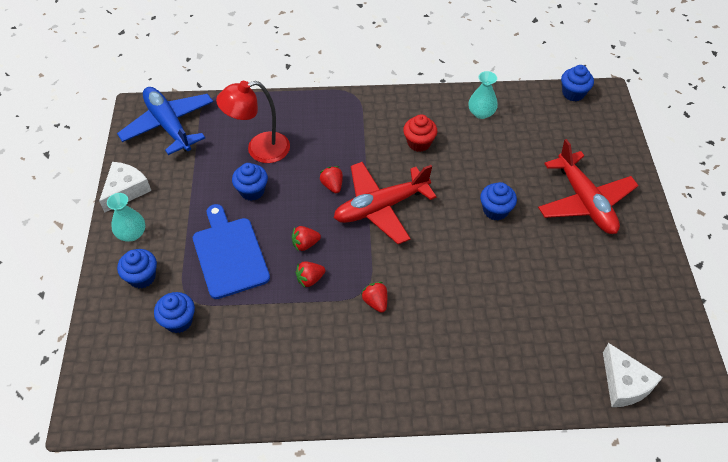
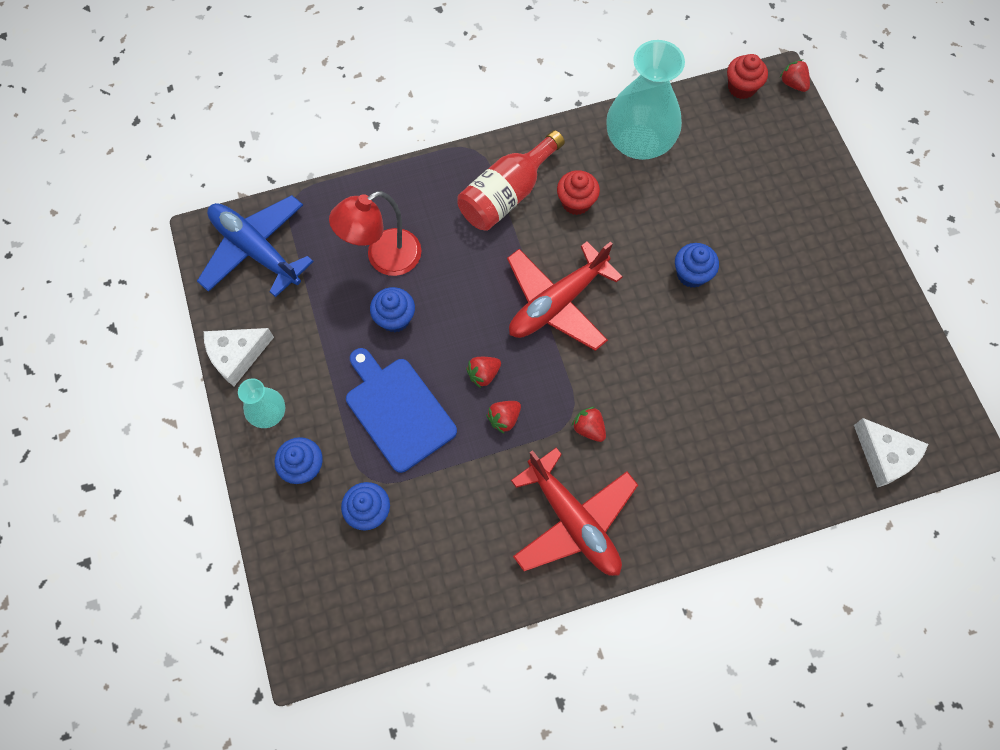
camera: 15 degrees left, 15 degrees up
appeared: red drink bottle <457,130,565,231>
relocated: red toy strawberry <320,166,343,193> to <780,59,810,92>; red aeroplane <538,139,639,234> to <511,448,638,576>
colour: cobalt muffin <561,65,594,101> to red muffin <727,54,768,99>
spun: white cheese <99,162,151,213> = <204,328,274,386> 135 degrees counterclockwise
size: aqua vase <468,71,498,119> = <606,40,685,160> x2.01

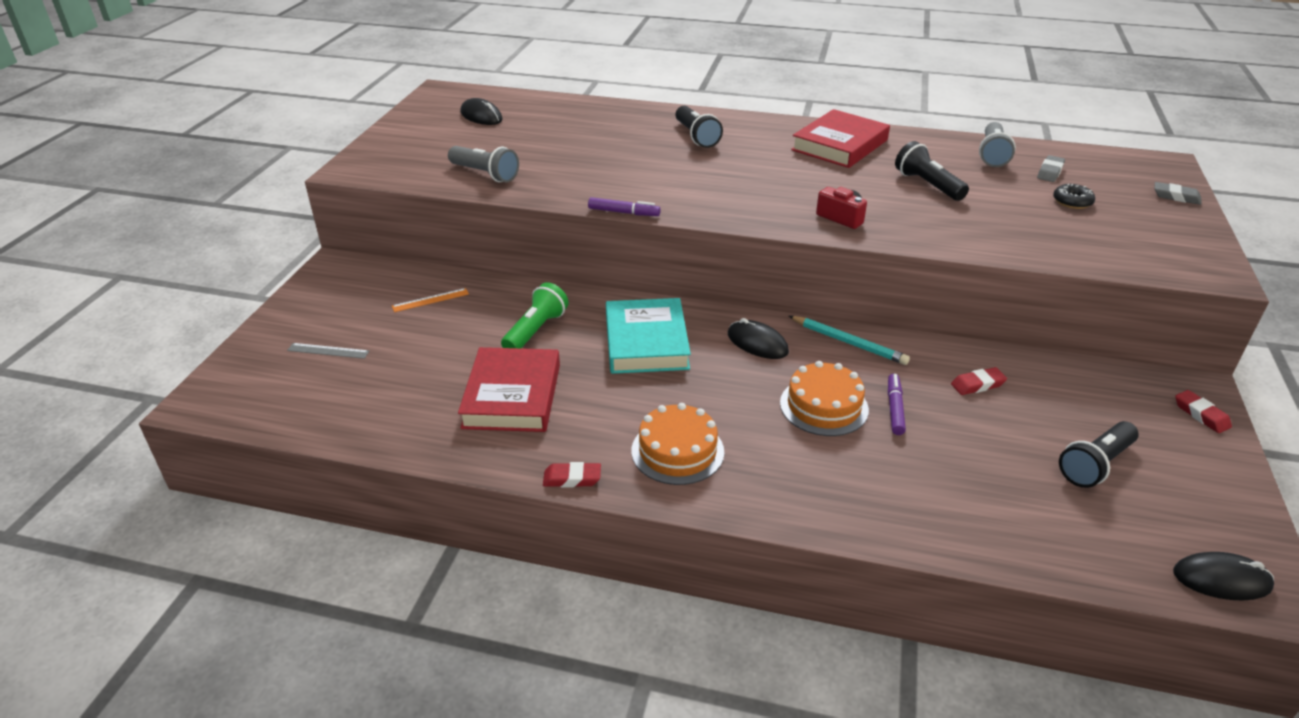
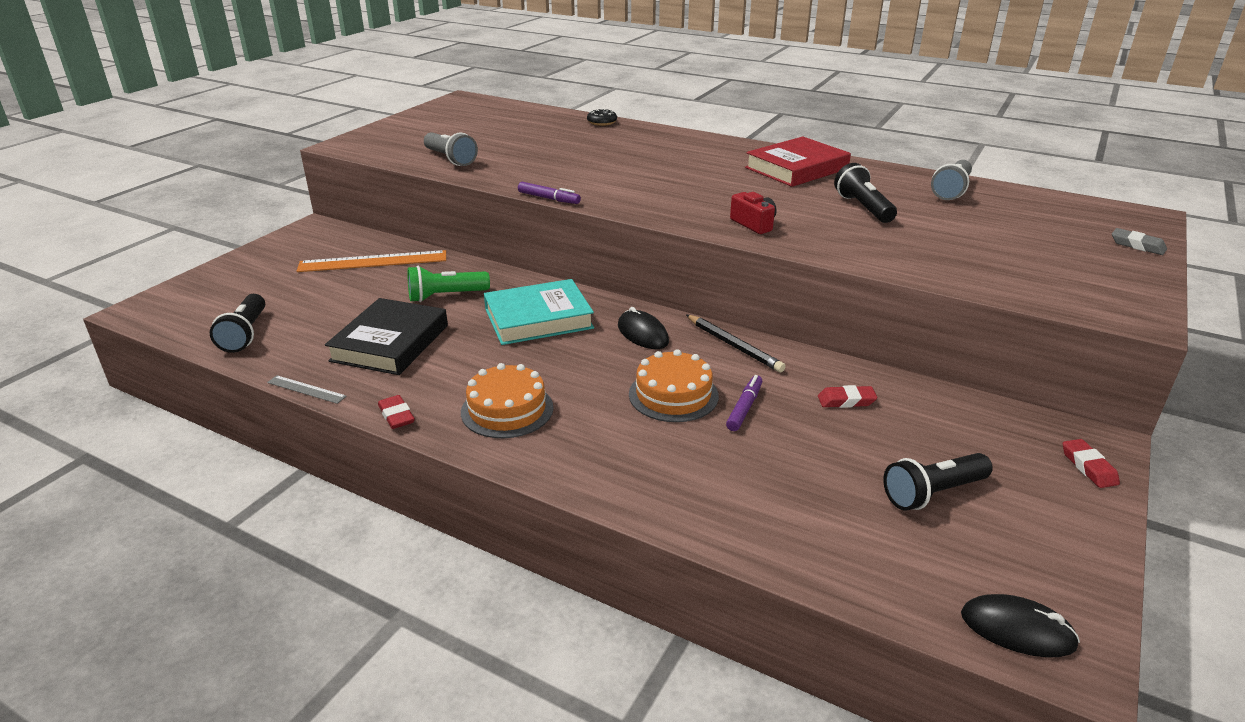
camera: 15 degrees right, 5 degrees down
missing: ebony computer mouse <461,98,503,125>; grey pencil eraser <1037,155,1065,182>
relocated: grey measuring stick <287,343,369,359> to <267,375,347,404>; ebony flashlight <676,106,723,148> to <210,294,265,353>; ebony donut <1053,184,1095,209> to <587,109,617,126>
colour: red book <458,347,560,432> to ebony book <325,298,448,375>; aqua lead pencil <789,316,910,365> to ebony lead pencil <686,315,786,372>
spun: leaf-green flashlight <501,282,569,348> = <407,266,490,302> 150 degrees counterclockwise; red pencil eraser <543,462,601,487> = <378,395,415,429> 45 degrees clockwise; aqua book <606,298,691,374> = <484,279,594,345> 60 degrees clockwise
size: bright orange measuring stick <392,288,469,312> = <297,250,446,272> x2.08

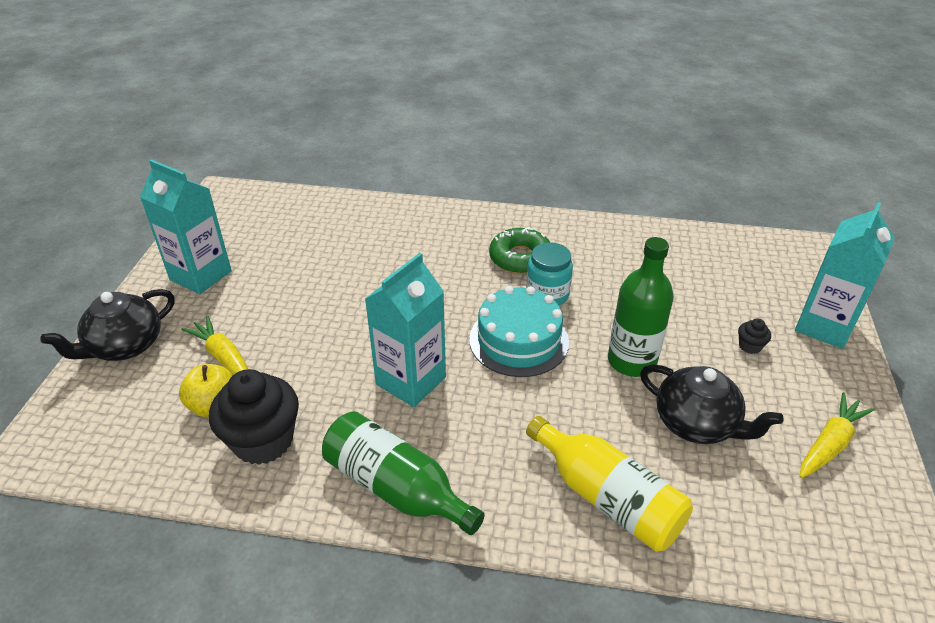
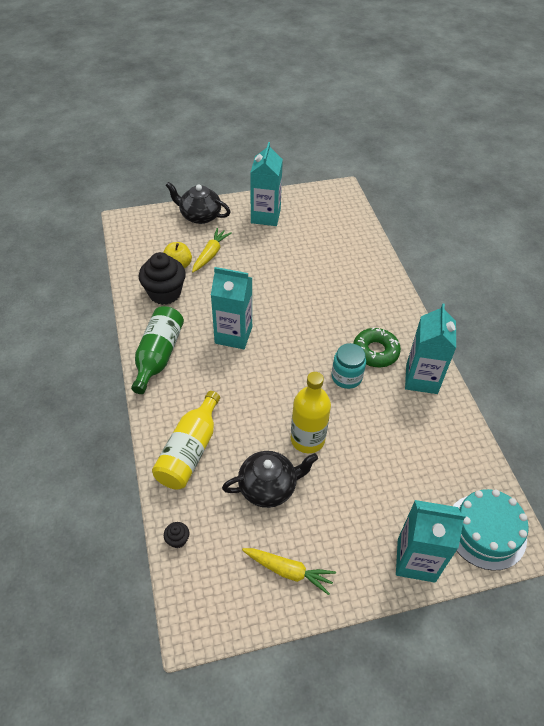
camera: 65 degrees right, 10 degrees up
appeared: aqua carton <405,304,456,394>
relocated: aqua gateau <469,286,569,377> to <453,489,529,571>; ebony muffin <738,318,771,354> to <164,522,189,548>
colour: leaf-green drink bottle <608,237,674,377> to yellow drink bottle <291,372,331,453>
spun: ebony tea pot <640,364,784,444> = <222,451,318,508> 120 degrees counterclockwise

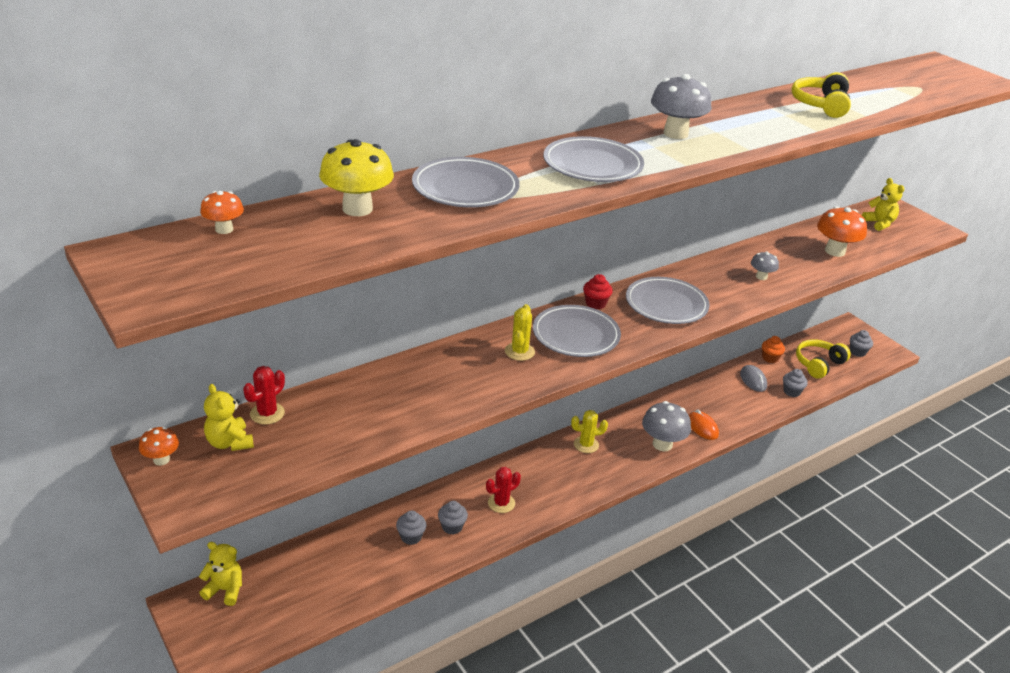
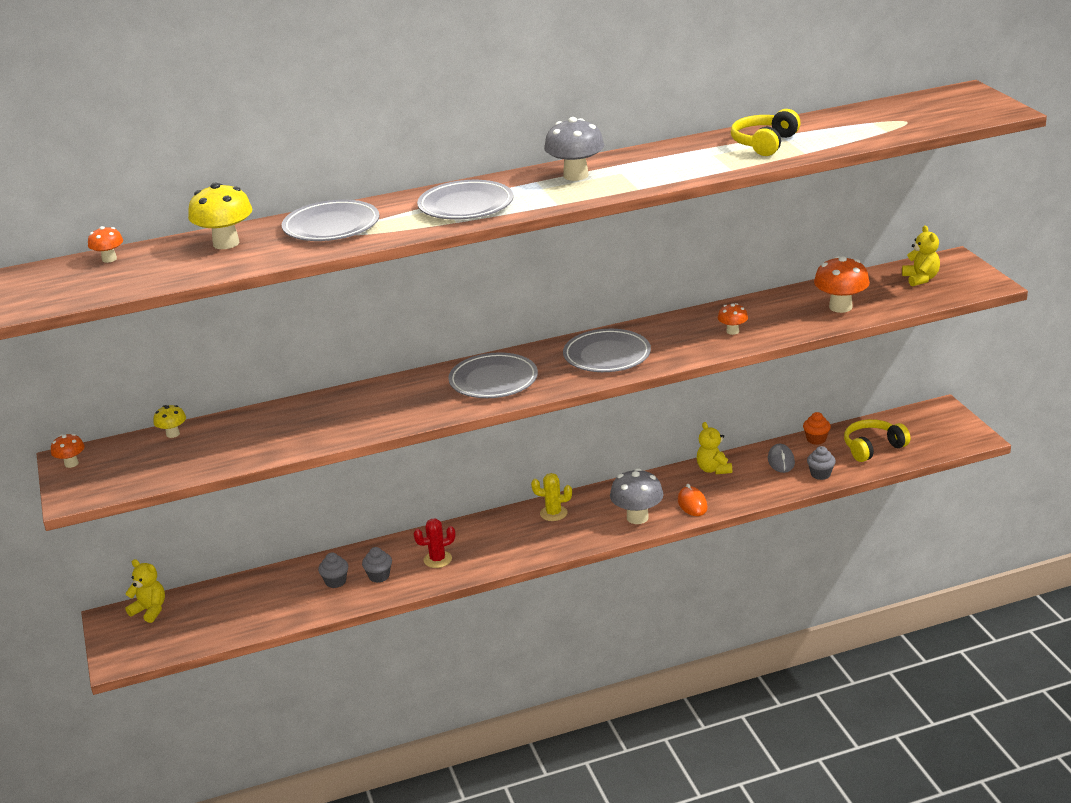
camera: 20 degrees right, 5 degrees down
missing: yellow cactus <505,304,535,361>; red muffin <583,274,613,309>; grey muffin <850,330,873,357>
relocated: yellow stuffed bear <204,384,254,451> to <697,422,732,474>
exchanged: red cactus <243,366,285,424> to yellow mushroom <153,405,186,438>
colour: grey mushroom <751,251,779,280> to bright orange mushroom <718,303,748,335>

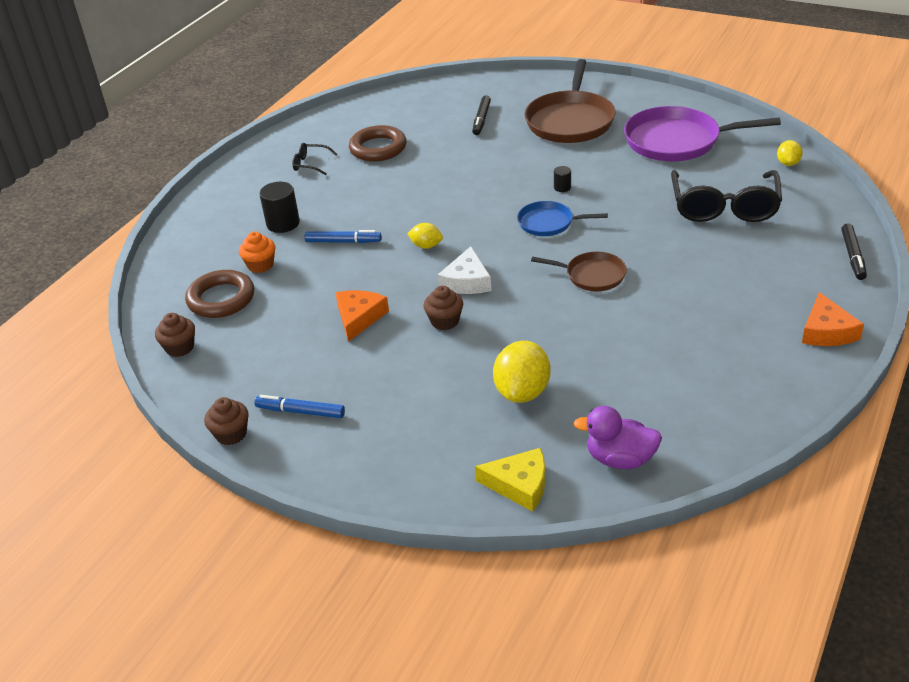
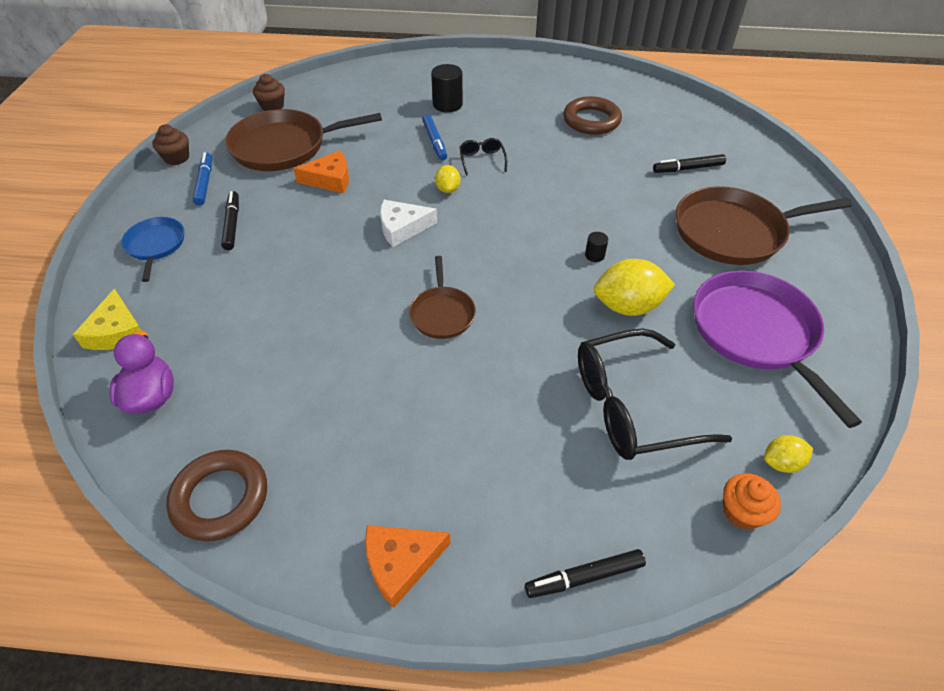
camera: 65 degrees right, 10 degrees up
missing: russet muffin <423,286,463,330>
appeared: ebony felt pen <221,191,239,250>; russet pan <225,109,382,171>
relocated: russet hoop <185,270,255,318> to <166,450,267,541>; bright orange muffin <239,232,275,273> to <723,473,781,530>; ebony glasses <292,143,337,175> to <459,138,507,176>; yellow lemon <493,341,551,403> to <594,259,675,316>; cobalt pan <517,201,608,236> to <121,217,184,282>

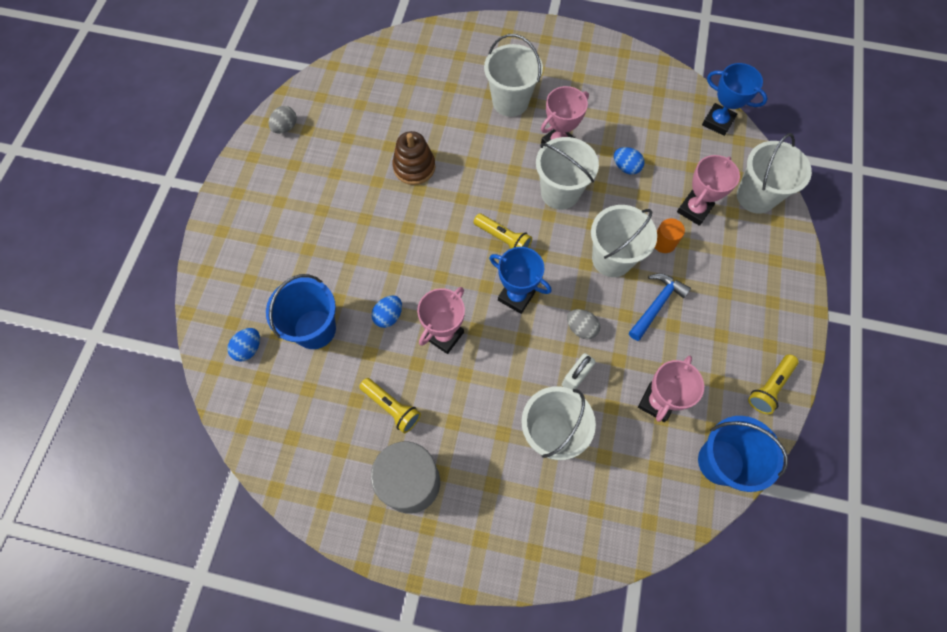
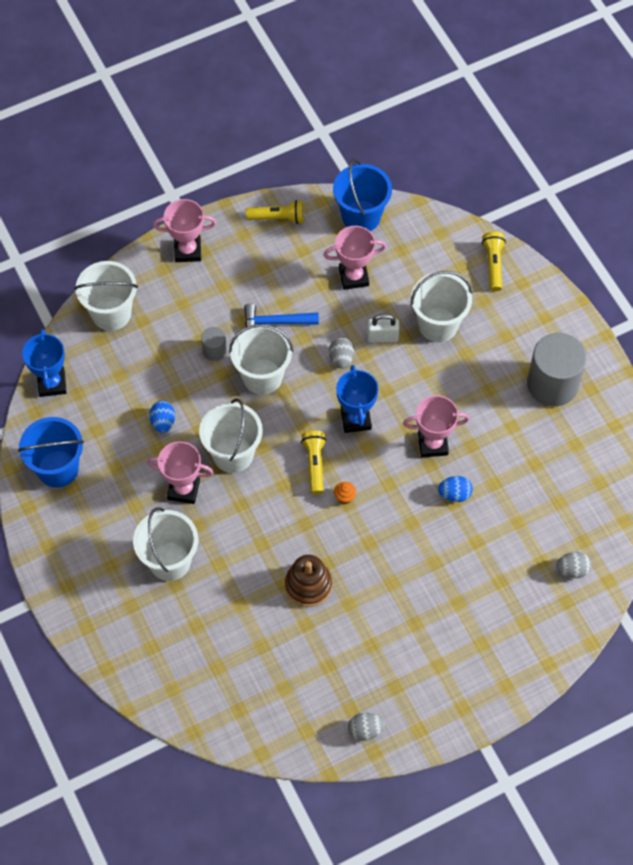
camera: 130 degrees left, 5 degrees down
appeared: bright orange muffin <334,482,356,504>
relocated: cobalt sand bucket <266,274,336,349> to <18,417,84,488>; yellow flashlight <359,378,421,433> to <482,232,506,291>; rosy award cup <677,155,740,226> to <153,199,216,262>
colour: cobalt egg shape <227,328,260,361> to grey egg shape <556,552,591,579>; bright orange solid cylinder <655,218,685,253> to grey solid cylinder <201,327,227,361>

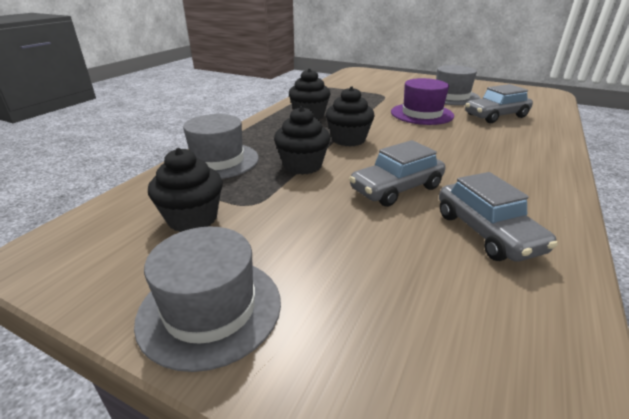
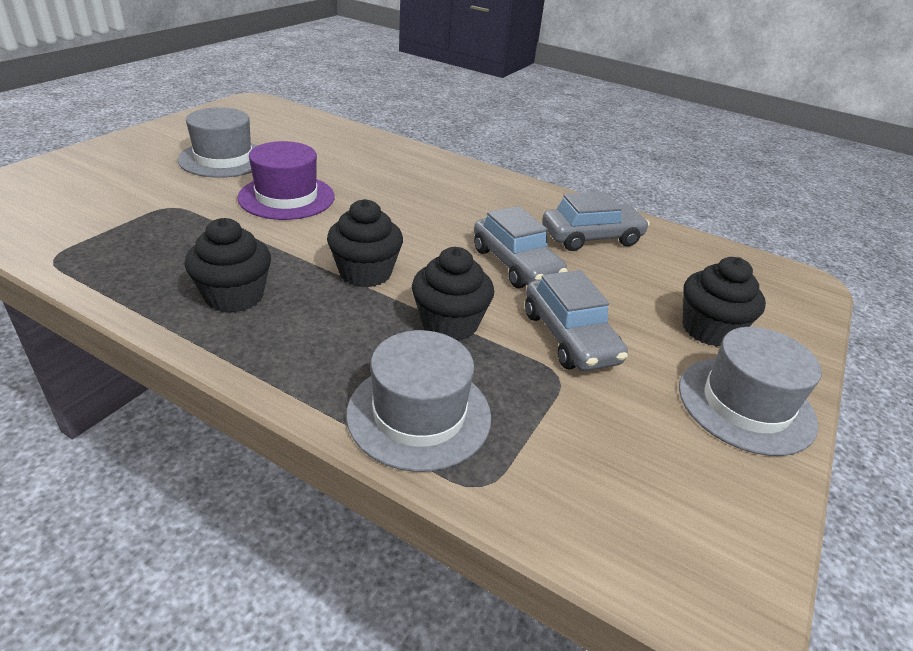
camera: 90 degrees left, 5 degrees up
relocated: ebony muffin <148,148,223,232> to <683,257,766,347>; grey car <465,84,533,123> to <525,270,628,371>

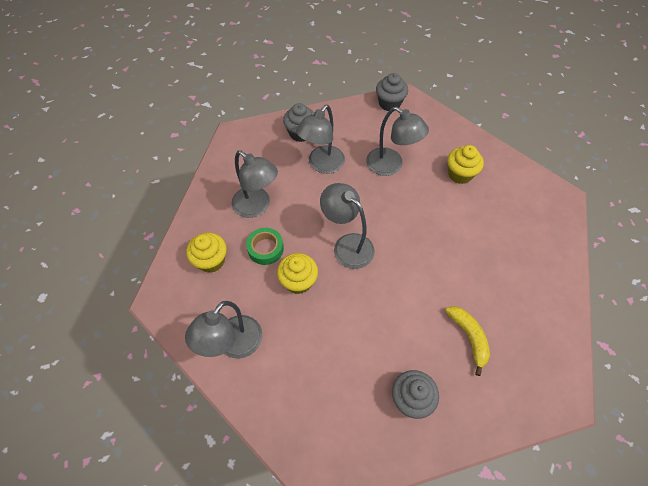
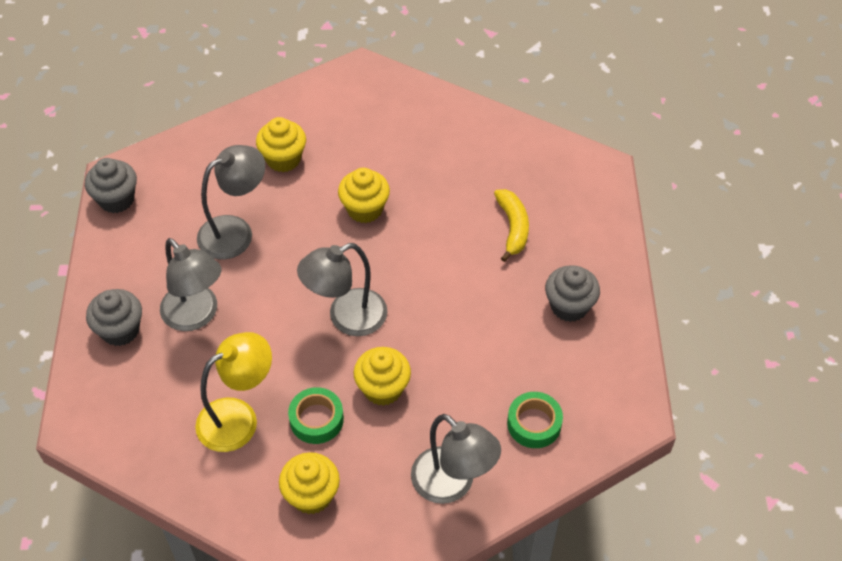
camera: 75 degrees left, 5 degrees down
appeared: yellow muffin <338,168,390,223>; leaf-green tape <507,392,563,448>
colour: grey desk lamp <232,150,278,218> to yellow desk lamp <195,332,272,452>
spun: yellow banana <445,306,490,376> = <494,189,529,262> 90 degrees clockwise

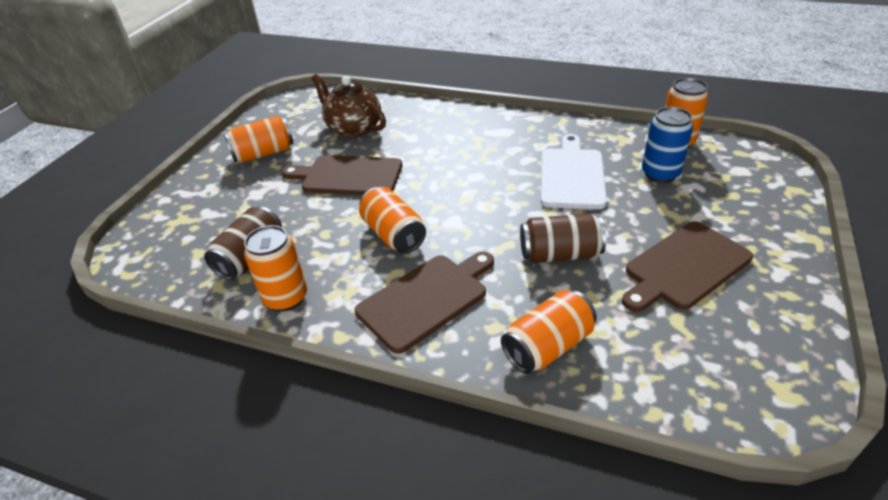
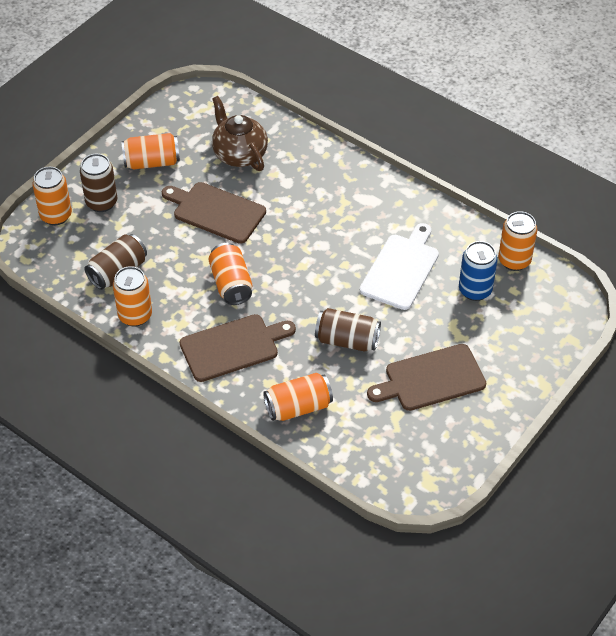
camera: 15 degrees right, 10 degrees up
appeared: bright orange soda can <33,167,72,225>; russet soda can <80,154,117,212>

